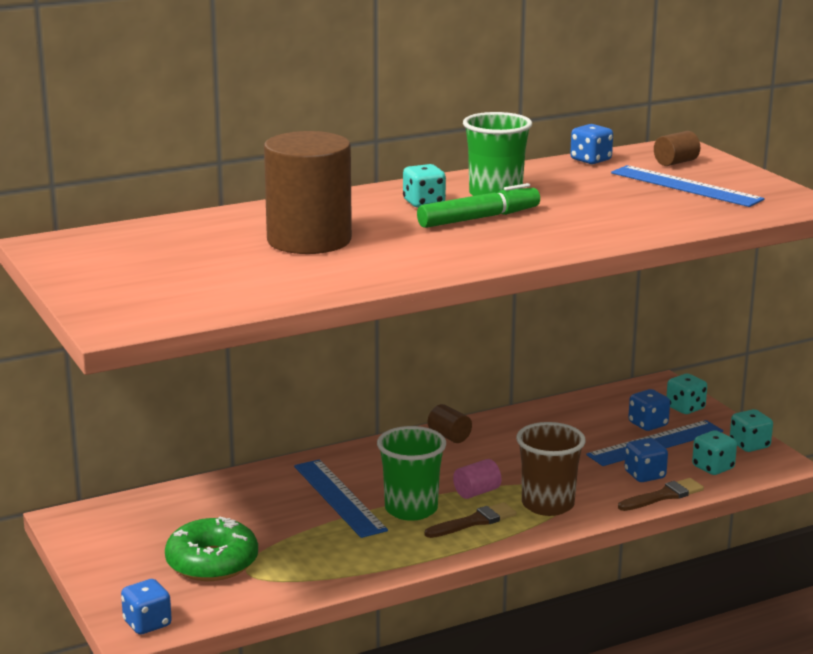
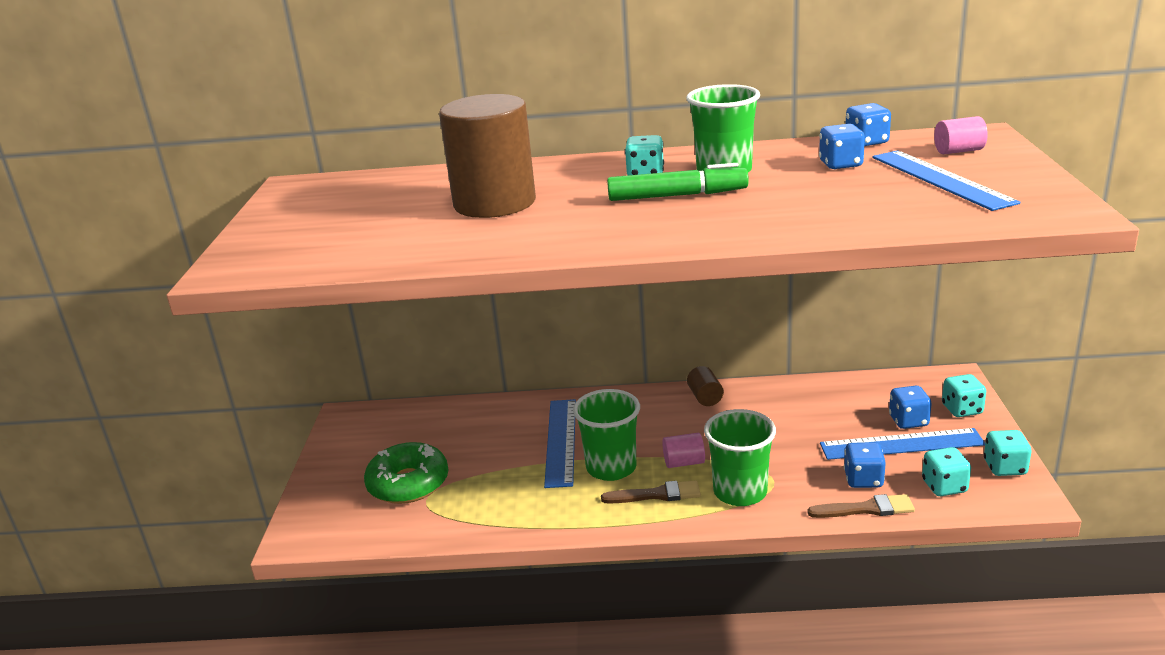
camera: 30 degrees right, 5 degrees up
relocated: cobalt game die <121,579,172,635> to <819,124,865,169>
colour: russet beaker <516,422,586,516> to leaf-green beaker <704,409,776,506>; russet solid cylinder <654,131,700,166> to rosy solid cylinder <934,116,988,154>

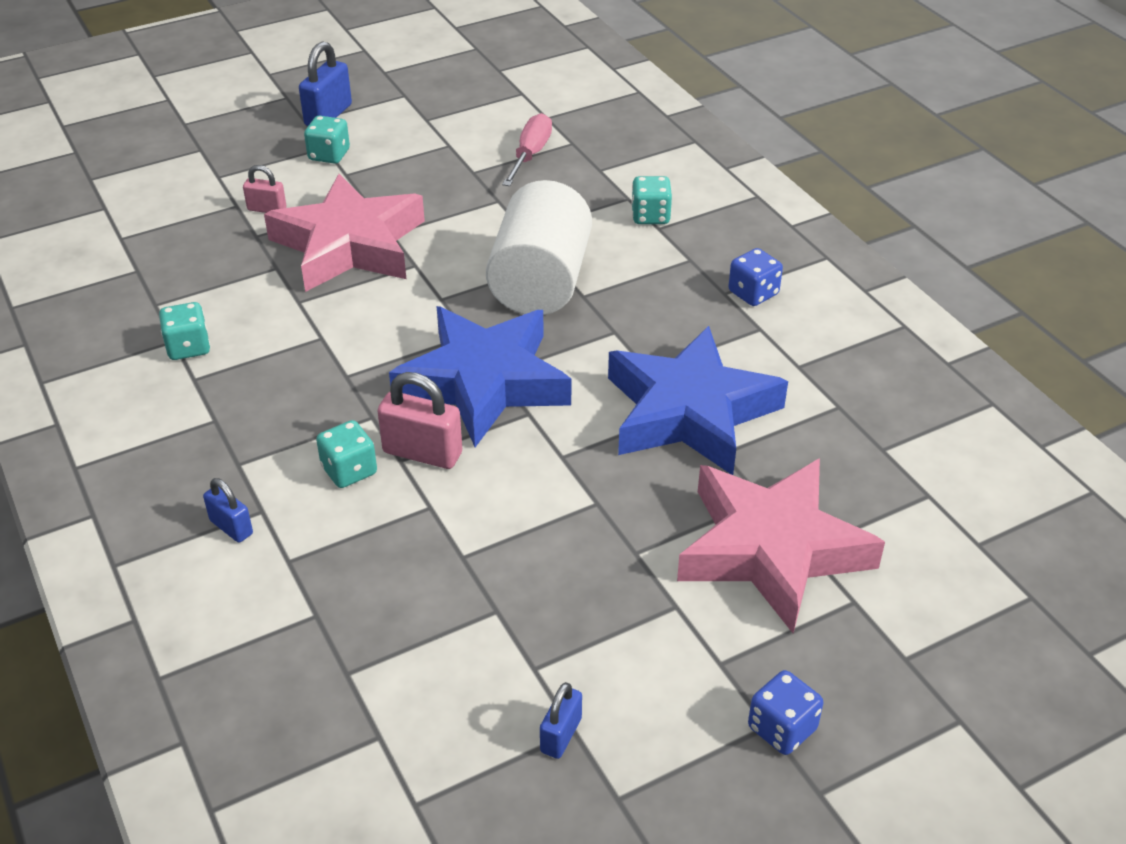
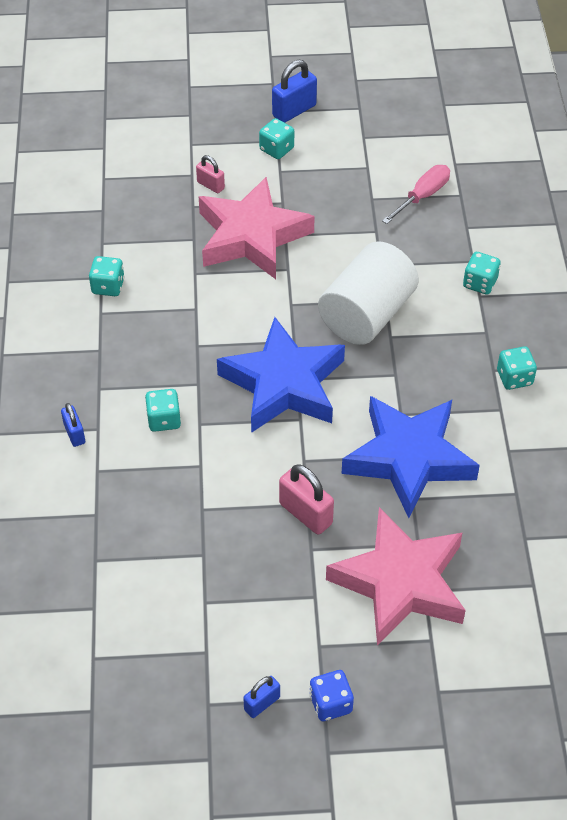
camera: 25 degrees right, 10 degrees up
relocated: rosy small lock <378,372,462,469> to <279,464,334,535>; cobalt small lock <540,682,582,759> to <243,676,280,718>
colour: cobalt game die <729,248,783,306> to aqua game die <497,346,537,390>

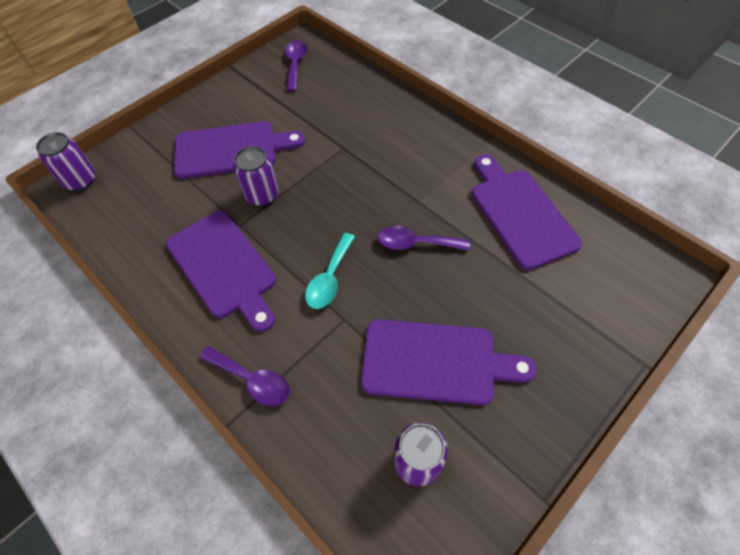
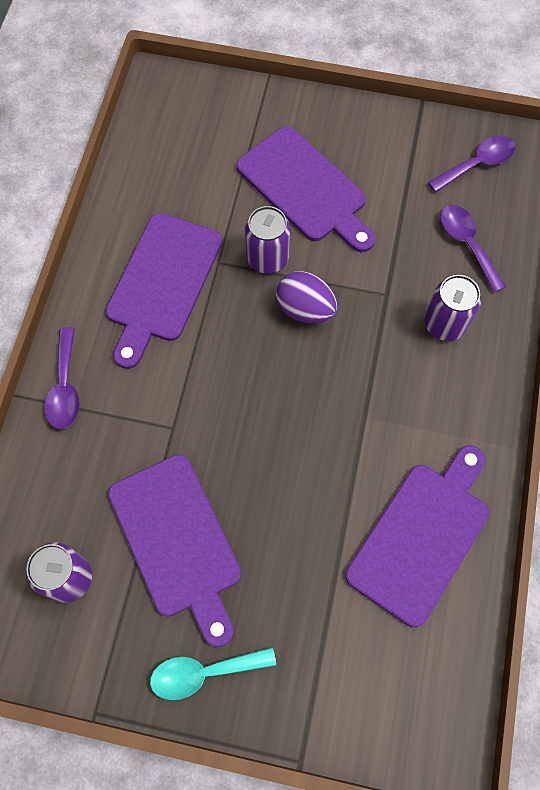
camera: 55 degrees right, 10 degrees up
appeared: purple egg shape <276,271,337,324>
relocated: purple soda can <36,132,95,191> to <424,275,481,341>; aqua spoon <305,233,355,309> to <150,647,276,700>; purple spoon <378,226,470,251> to <440,205,506,292>

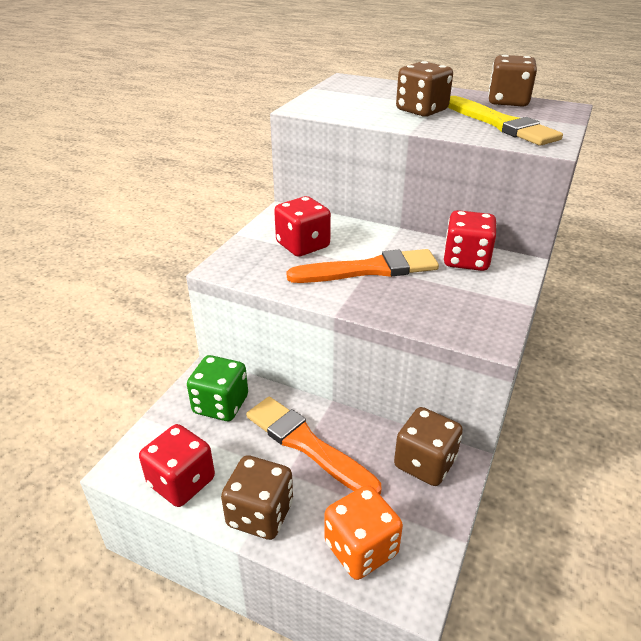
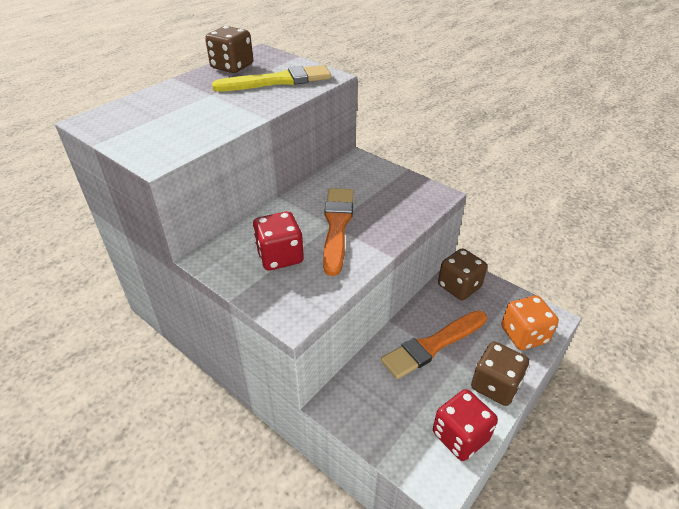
camera: 75 degrees left, 5 degrees up
missing: leaf-green game die <187,355,248,421>; russet game die <396,61,453,117>; red game die <443,210,497,271>

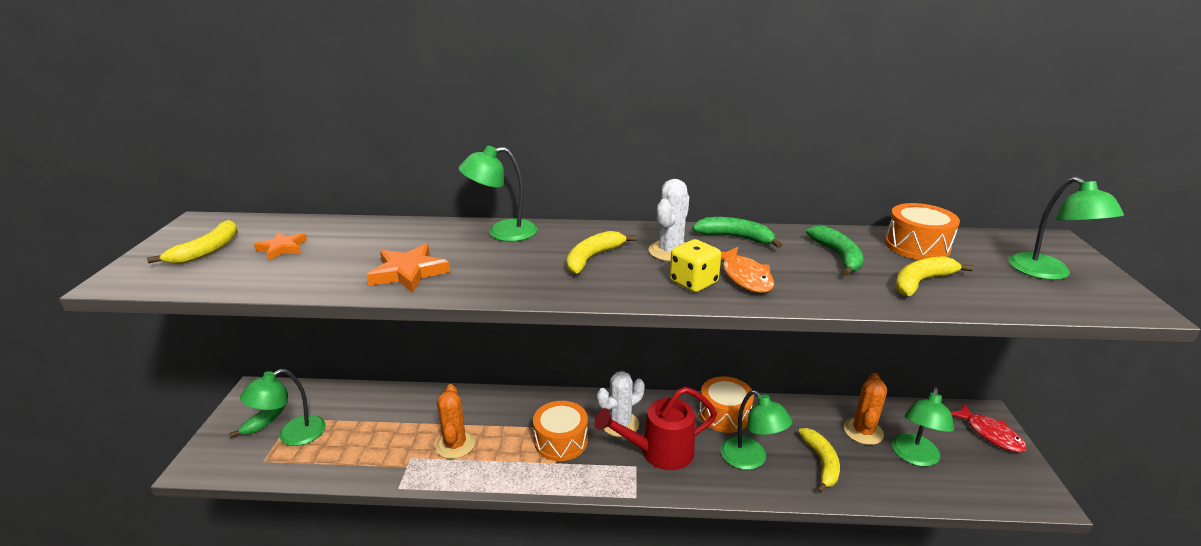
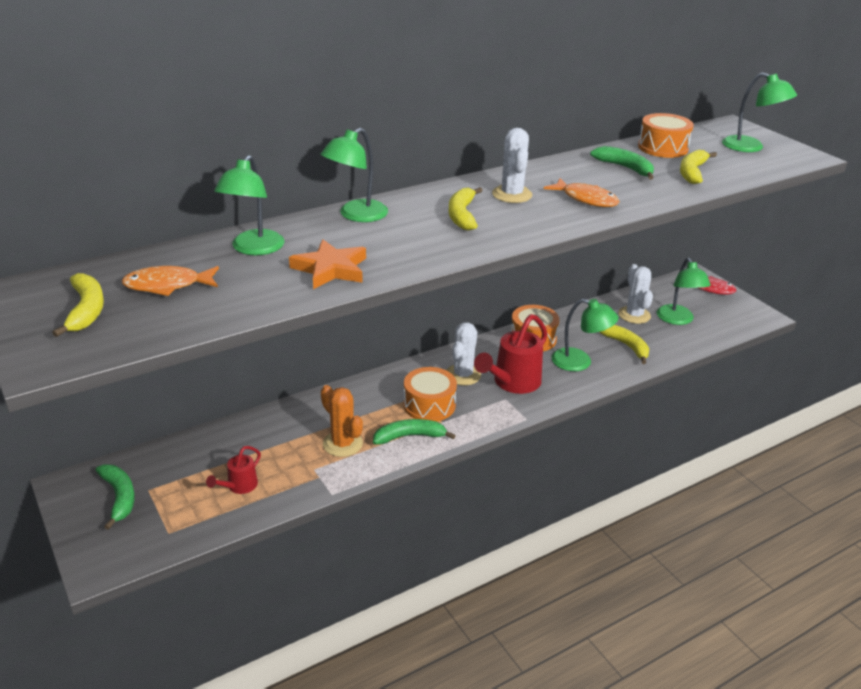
camera: 35 degrees left, 5 degrees up
missing: yellow game die <670,239,721,292>
appeared: red sprinkling can <206,446,261,494>
relocated: leaf-green desk lamp <240,369,326,446> to <214,155,285,255>; leaf-green banana <692,217,782,248> to <373,419,456,445>
exchanged: bright orange five-pointed star <254,232,307,260> to bright orange fish figure <122,266,219,296>
colour: bright orange cactus <844,373,887,445> to white cactus <618,264,653,324>

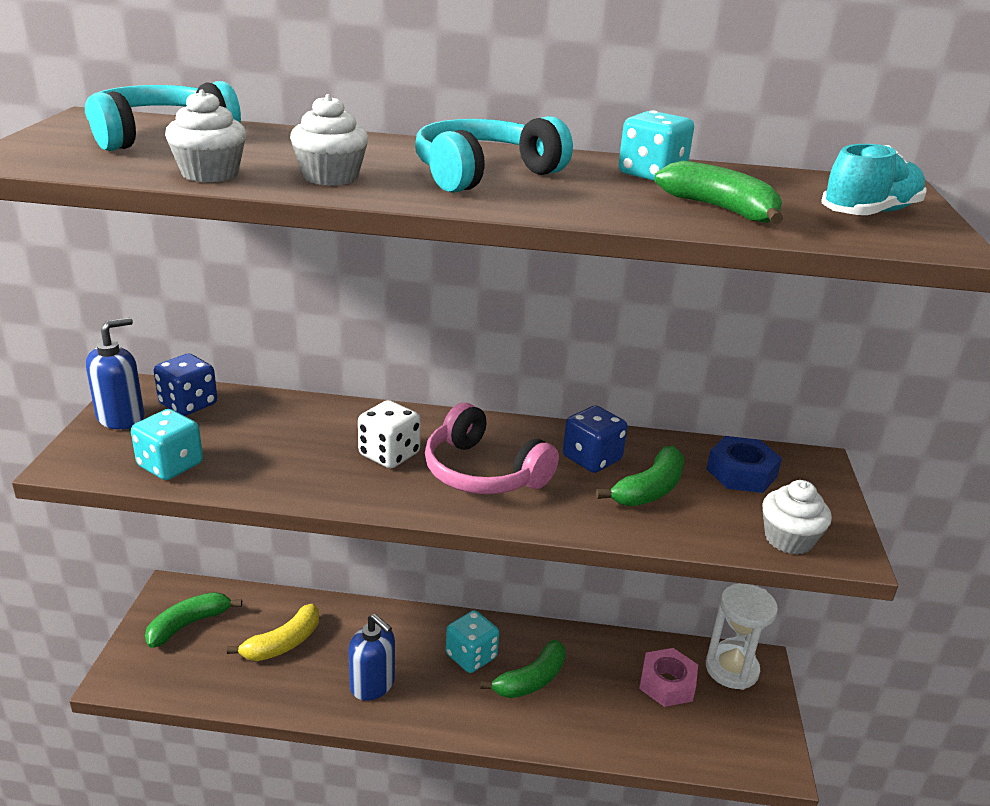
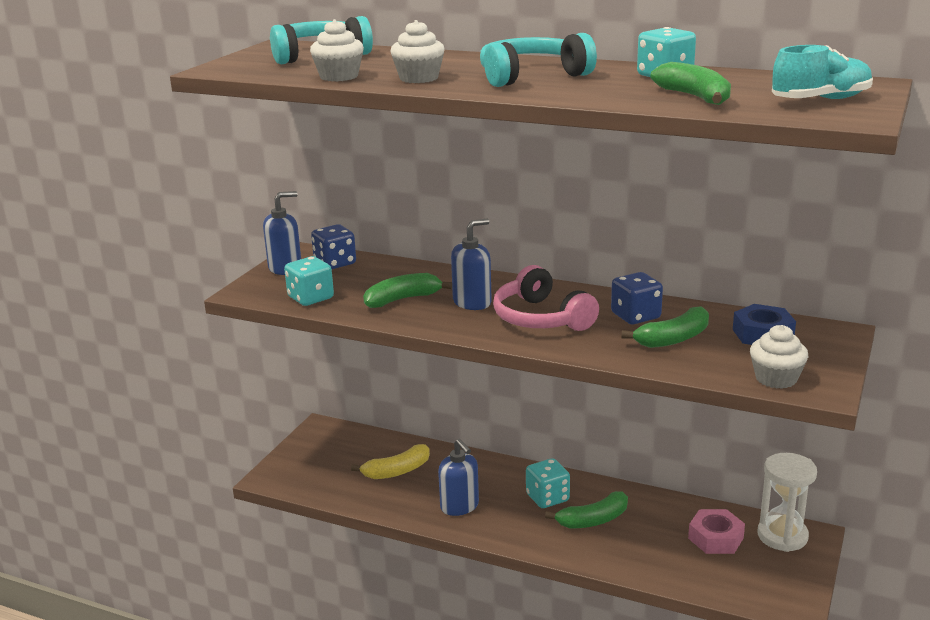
camera: 20 degrees right, 5 degrees down
relocated: leaf-green banana <145,592,242,648> to <363,273,452,308>
exchanged: white game die <358,400,421,468> to cobalt soap dispenser <451,219,492,310>

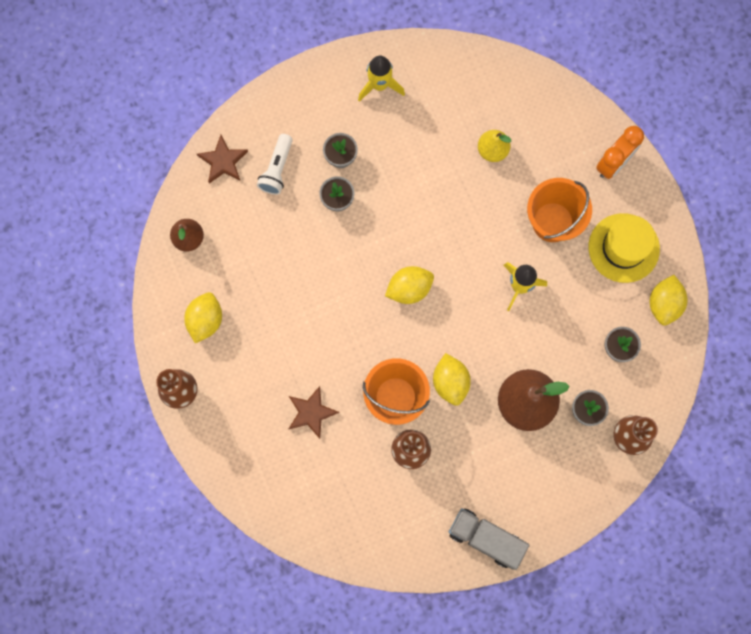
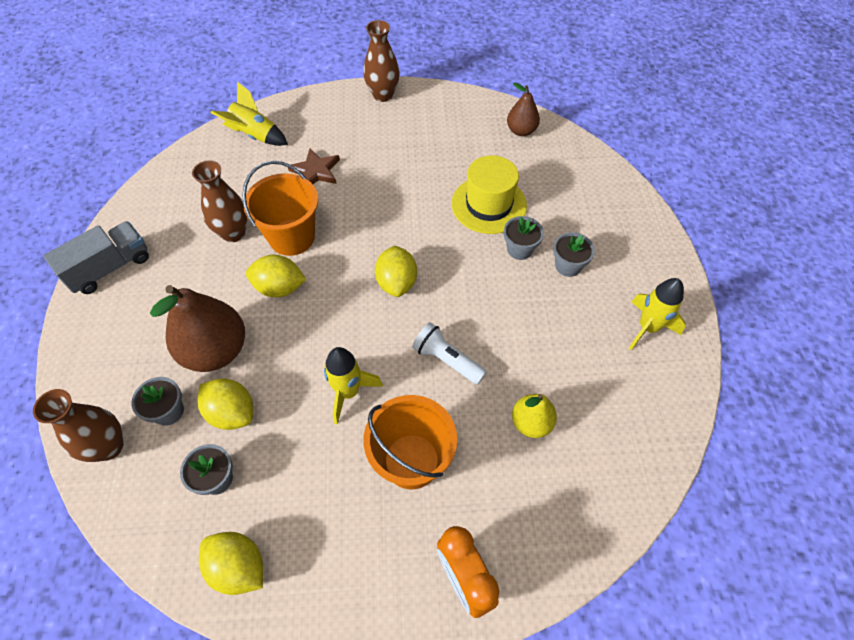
camera: 110 degrees right, 20 degrees down
missing: russet five-pointed star <197,135,248,183>
appeared: yellow toy rocket <211,82,288,146>
relocated: yellow lemon <184,292,222,344> to <197,378,253,430>; white flashlight <257,134,293,195> to <412,322,487,385>; yellow top hat <588,213,660,283> to <452,155,527,234>

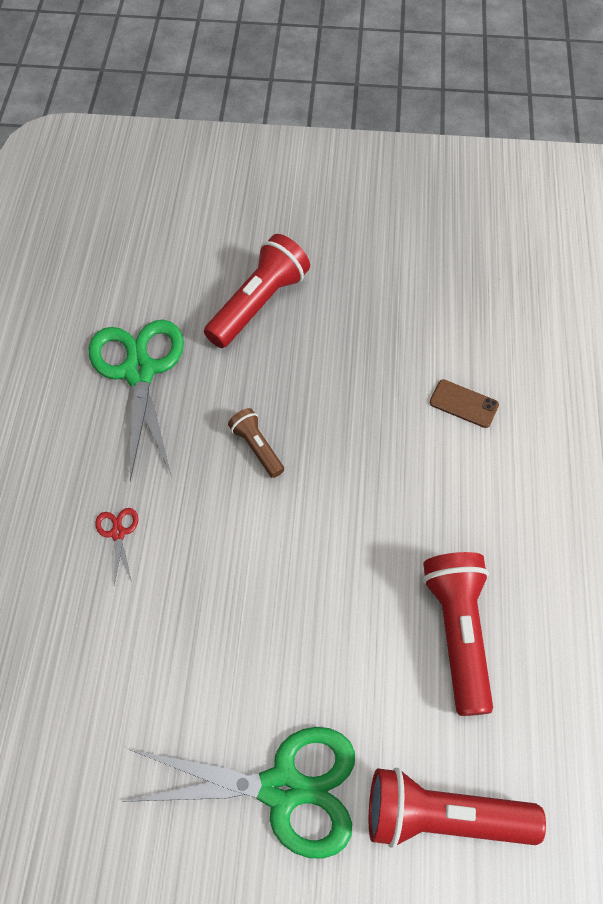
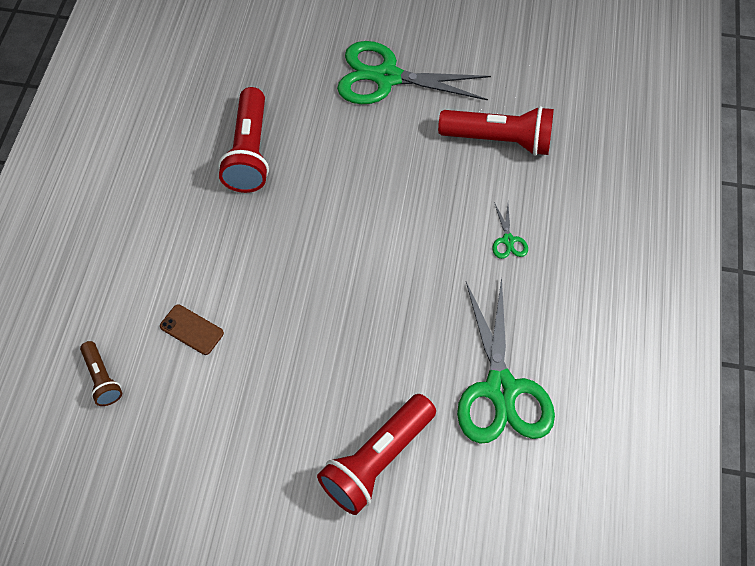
camera: 175 degrees left, 0 degrees up
relocated: russet flashlight <228,408,284,478> to <80,341,122,406>; red flashlight <369,768,546,848> to <438,106,554,156>
colour: red scissors <95,508,138,585> to leaf-green scissors <492,202,528,259>

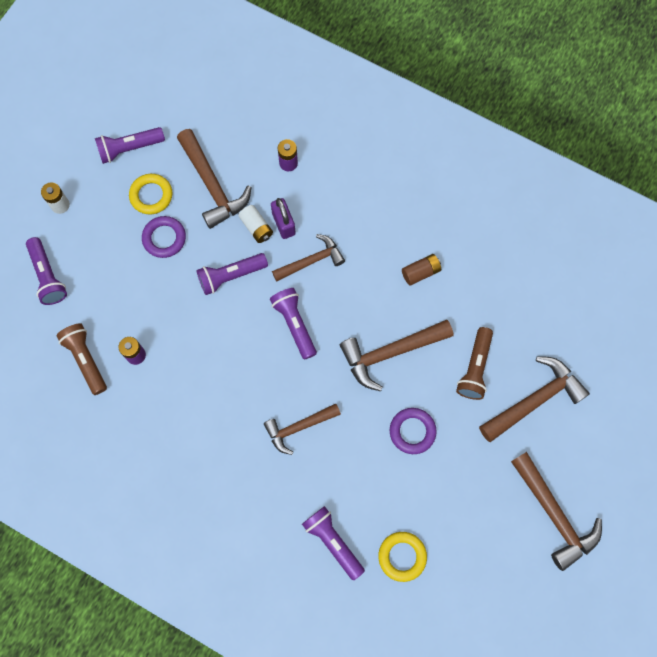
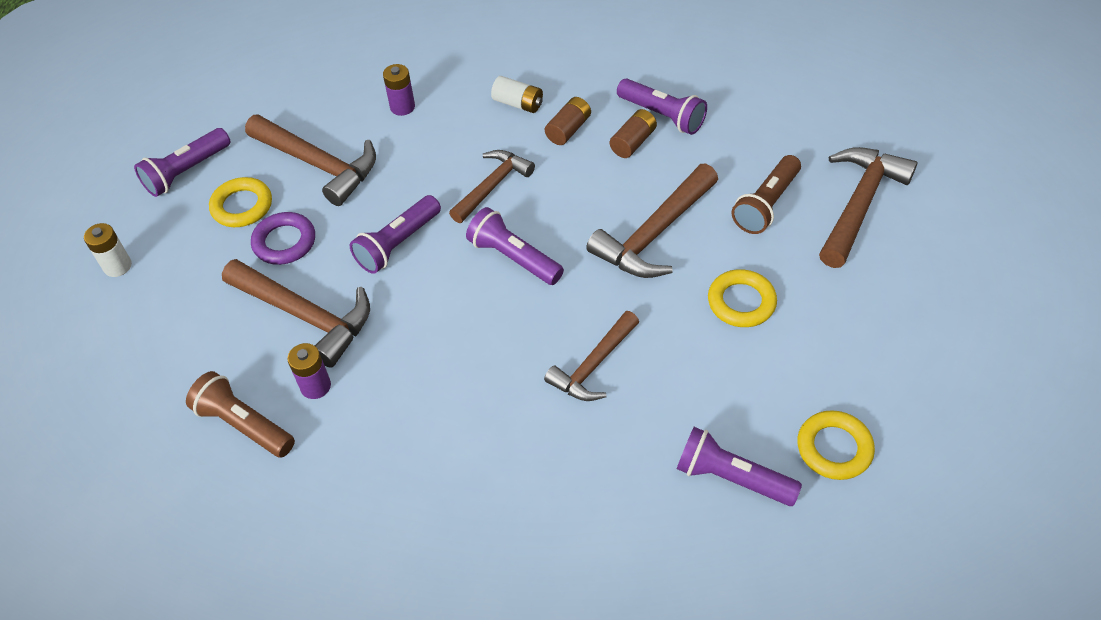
camera: 25 degrees left, 20 degrees down
missing: purple small lock <271,198,296,239>
appeared: russet AA battery <545,97,591,145>
relocated: purple flashlight <26,237,67,305> to <617,78,707,135>; white AA battery <238,205,273,243> to <491,76,543,113>; russet claw hammer <511,452,602,571> to <222,259,370,368>
colour: purple hoop <390,408,437,454> to yellow hoop <708,269,777,327>
spun: russet flashlight <456,327,493,400> = <731,155,801,234> 45 degrees clockwise

